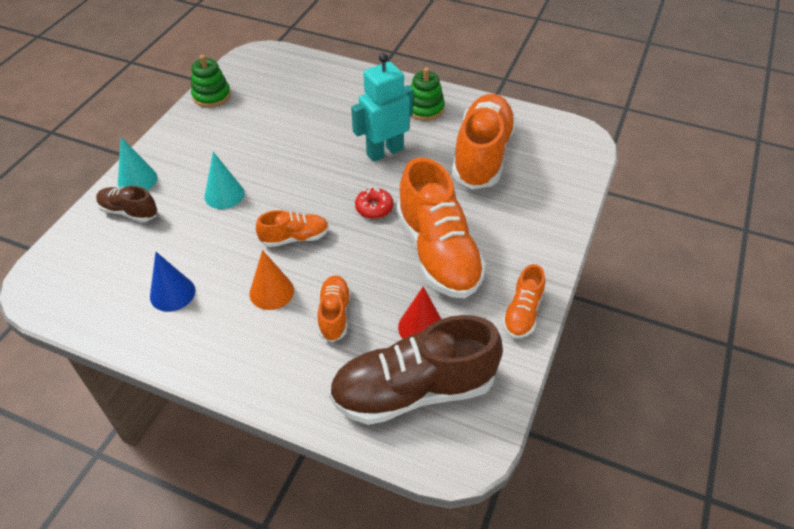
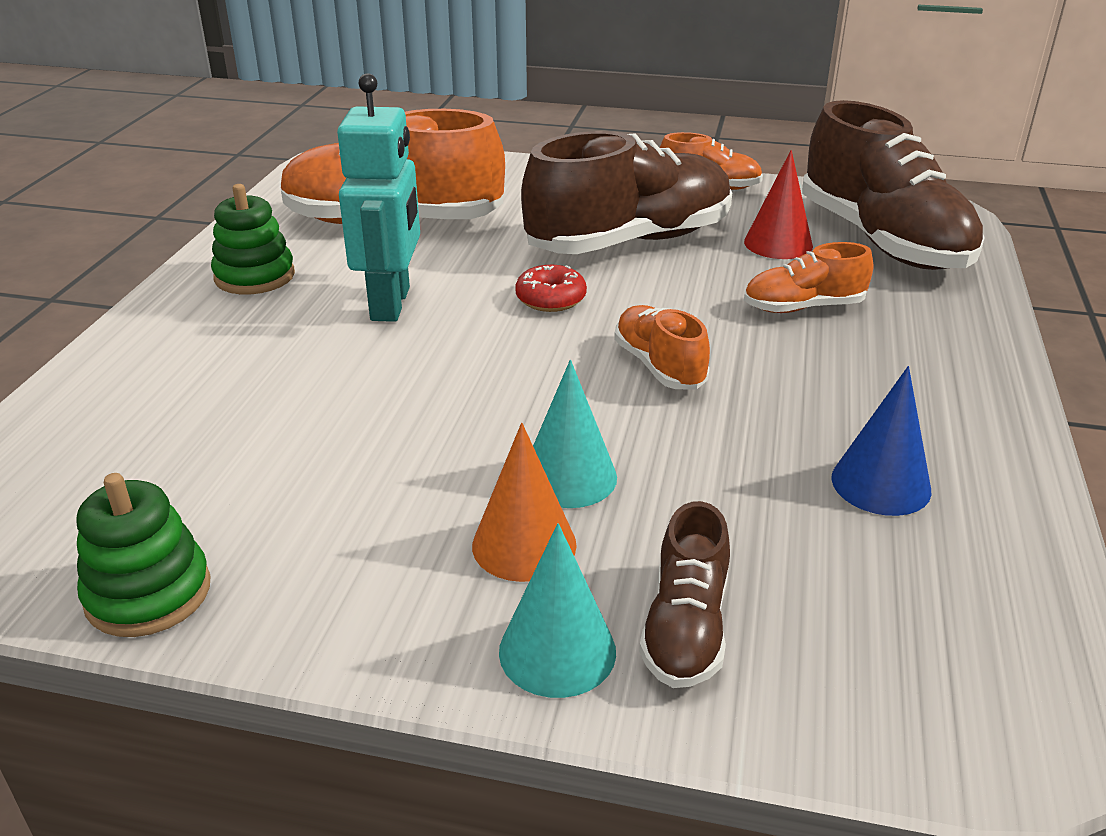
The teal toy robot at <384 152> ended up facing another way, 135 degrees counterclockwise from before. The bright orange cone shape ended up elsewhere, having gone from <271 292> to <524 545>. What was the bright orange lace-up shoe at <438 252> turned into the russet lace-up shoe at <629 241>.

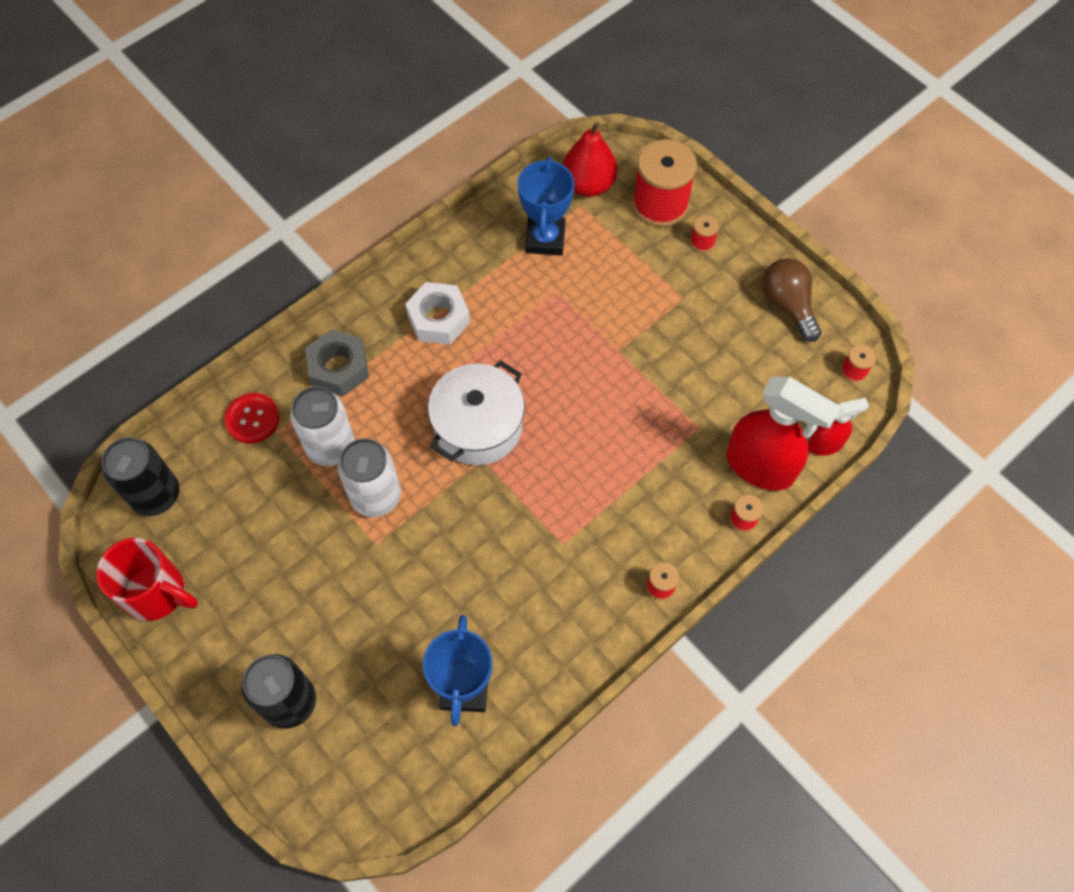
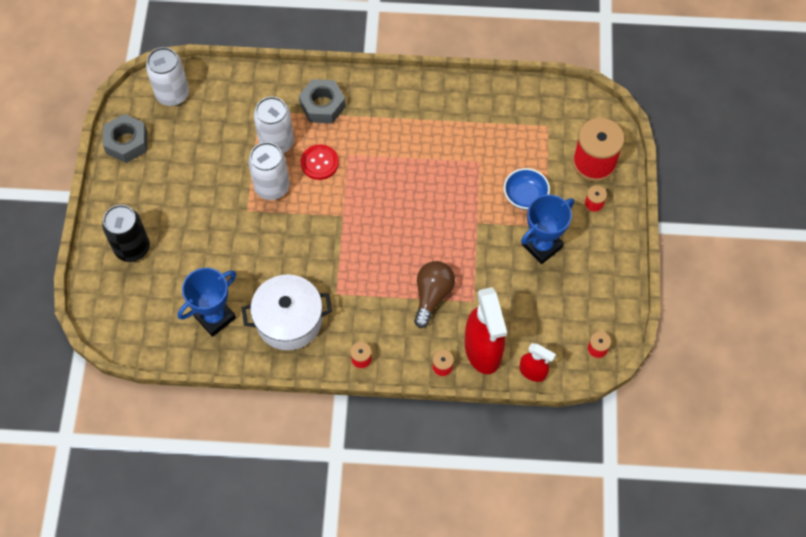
Where the scarlet tea mug stood at <157 593>, the gray hexagon nut came to stand at <126 142>. What was the ebony tin at <156 495> turned into the snow-white tin at <172 94>. The snow-white pot ended up elsewhere, having gone from <478 426> to <289 320>. The scarlet shirt button ended up elsewhere, having gone from <252 419> to <319 163>. The russet bulb ended up elsewhere, having gone from <787 305> to <432 295>. The second view gained the royal blue deep dish at <525 196>. The royal blue trophy ended up elsewhere, having gone from <545 239> to <542 246>. The second view lost the snow-white hexagon nut at <438 319>. The second view lost the scarlet pear at <588 185>.

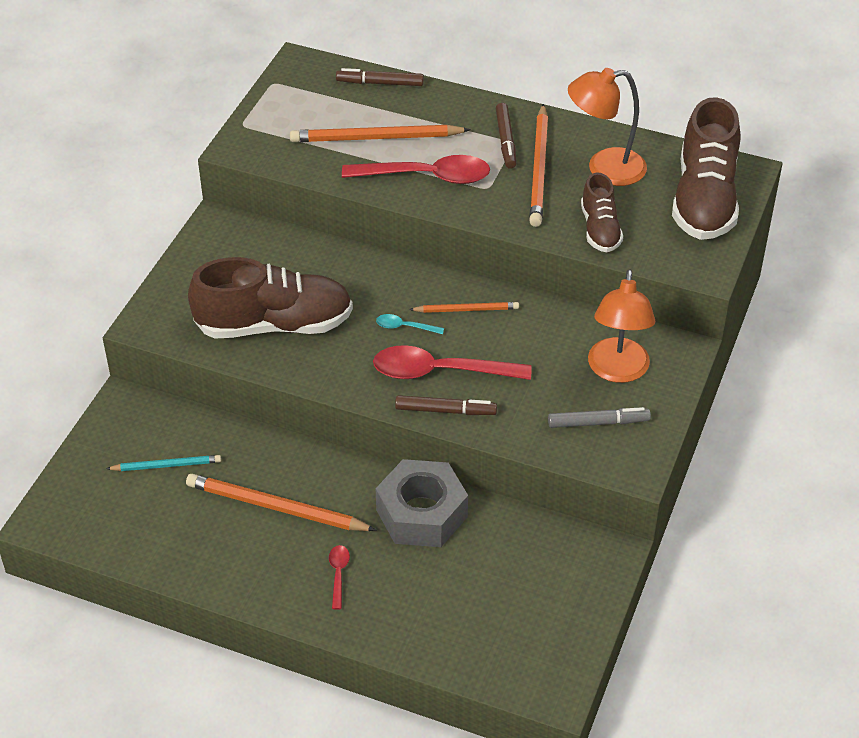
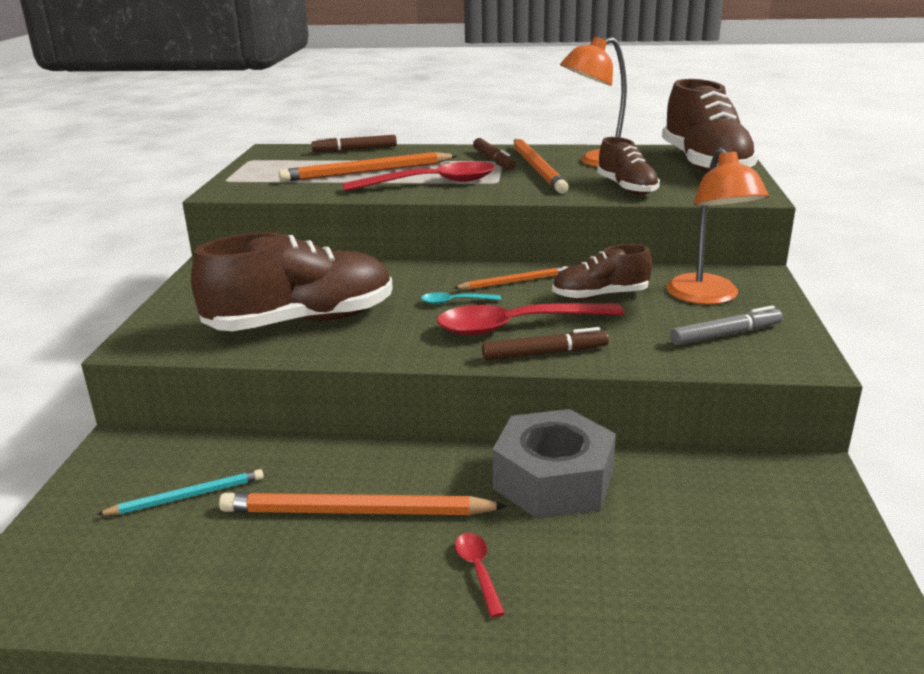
The second view gained the russet lace-up shoe at <600 296>.

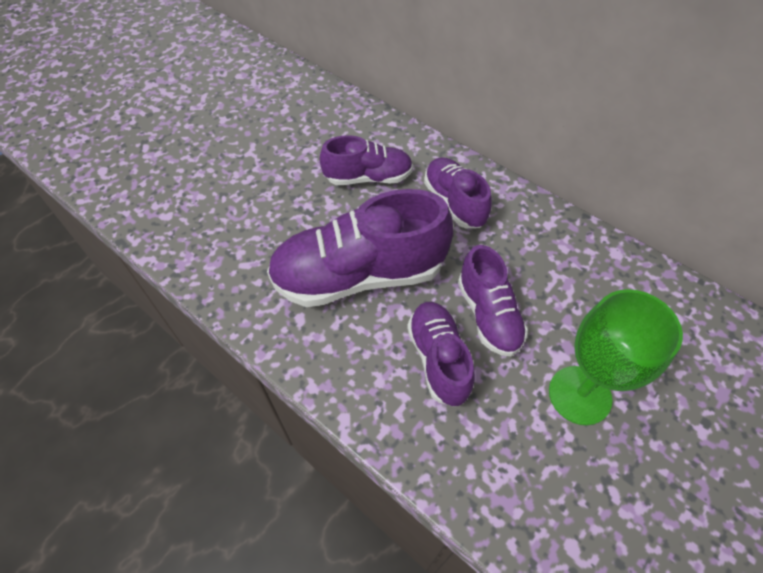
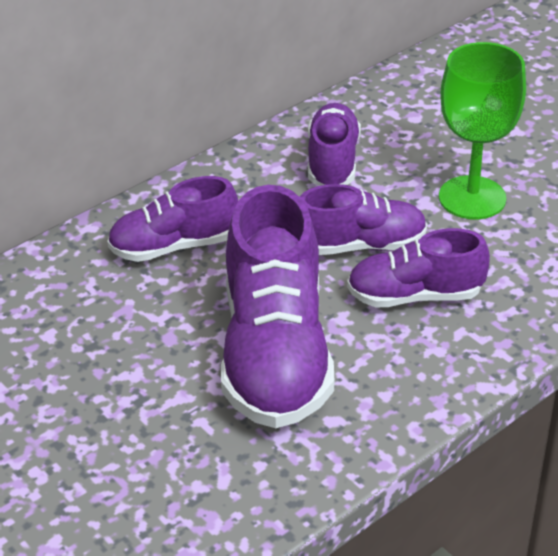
The royal purple lace-up shoe ended up elsewhere, having gone from <368 177> to <332 162>.

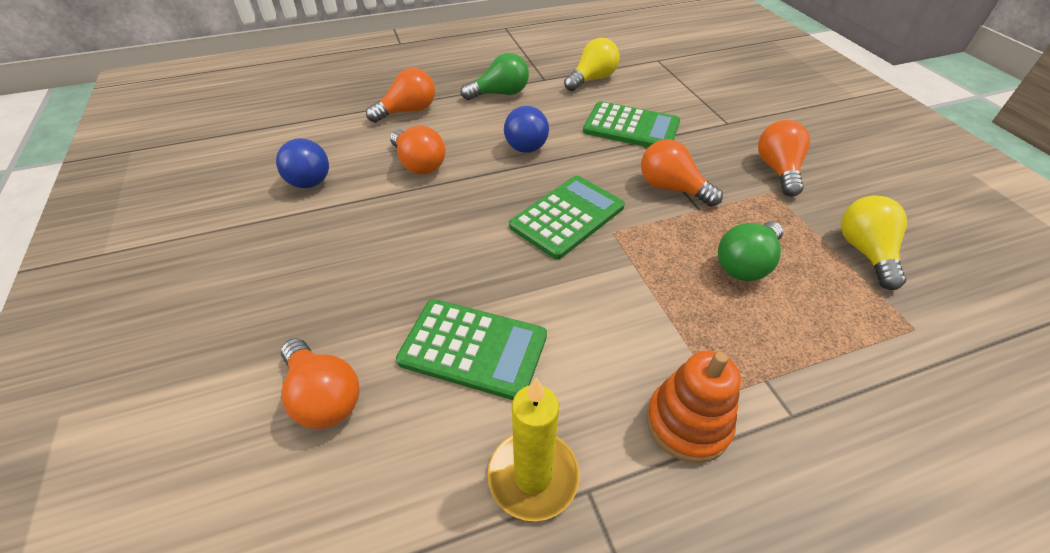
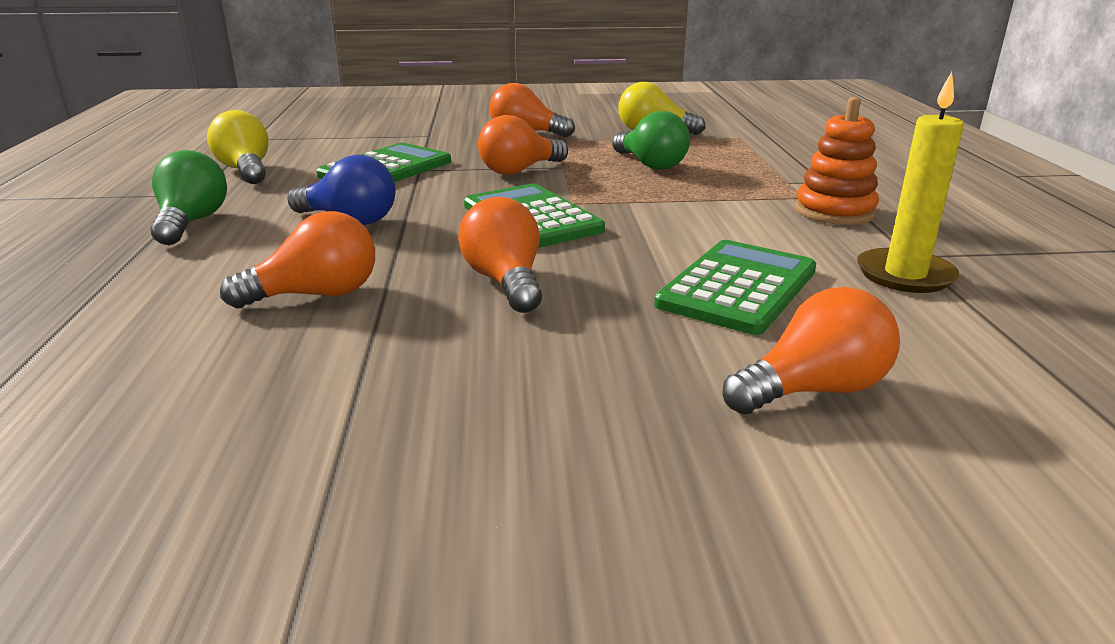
The bright orange bulb ended up elsewhere, having gone from <408 111> to <505 282>. The second view lost the royal blue bulb at <308 176>.

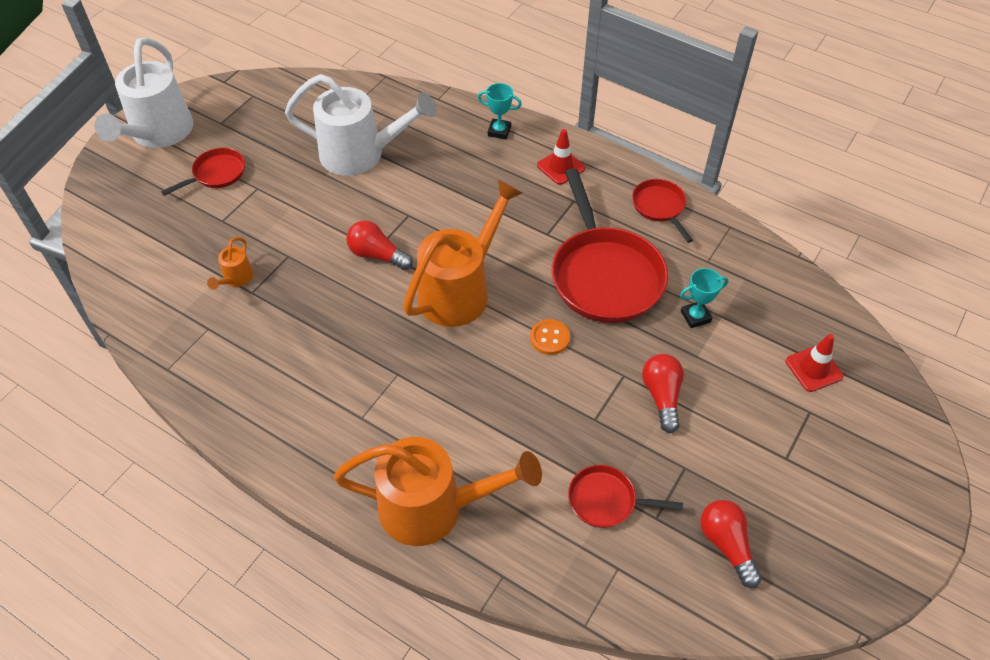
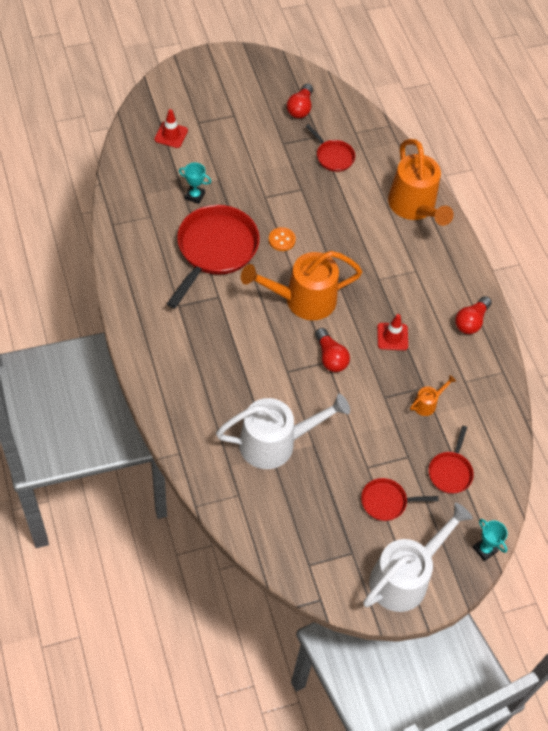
The snow-white sprinkling can at <361 154> ended up facing another way, 120 degrees clockwise from before. The scarlet safety cone ended up elsewhere, having gone from <561 167> to <392 336>. The bright orange sprinkling can at <434 508> ended up facing another way, 150 degrees counterclockwise from before. The scarlet frying pan ended up elsewhere, having gone from <660 207> to <450 472>. The scarlet bulb ended up elsewhere, having gone from <662 396> to <471 321>. The teal trophy ended up elsewhere, having gone from <499 131> to <485 549>.

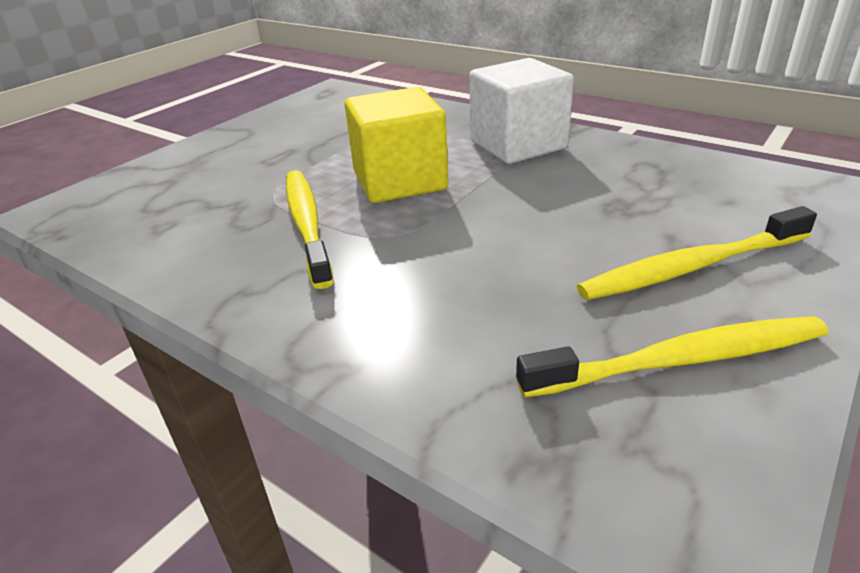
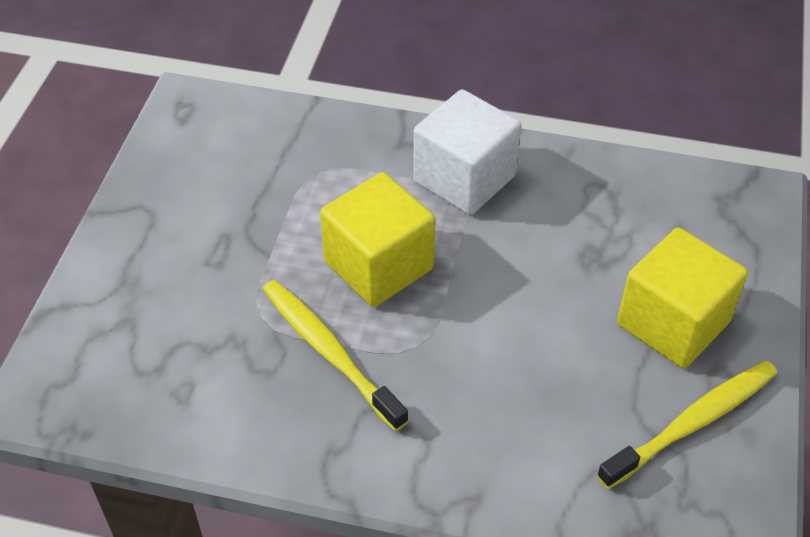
Where the golden dental brush stood at <691 267>, the golden block came to stand at <673 323>.

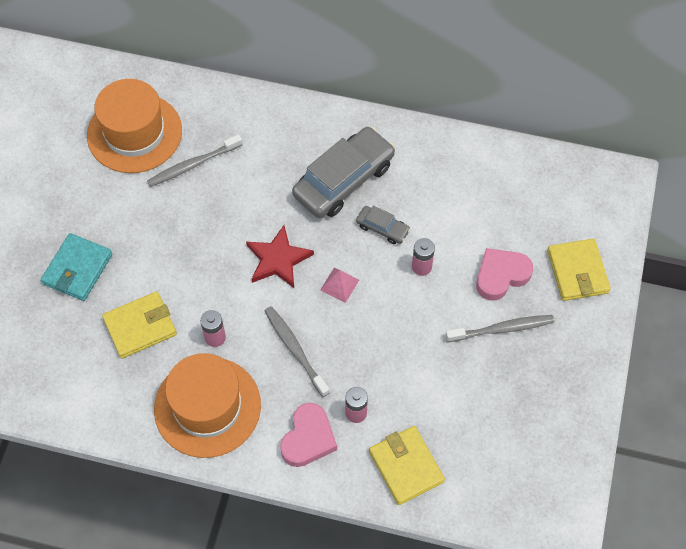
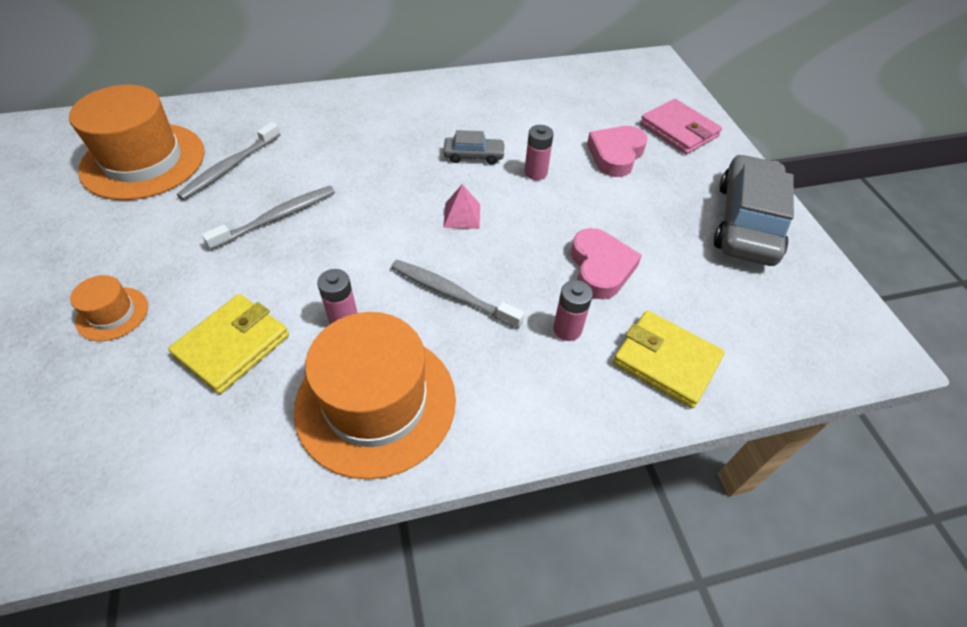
Where the teal card wallet stood at <77 269>, the bright orange tall hat came to stand at <112 314>. The gray dental brush ended up elsewhere, having gone from <501 329> to <276 218>. The rosy love heart ended up elsewhere, having gone from <308 438> to <600 268>. What was the golden card wallet at <577 272> turned into the rosy card wallet at <679 130>. The gray car ended up elsewhere, having gone from <344 180> to <746 222>. The second view lost the scarlet star shape at <278 259>.

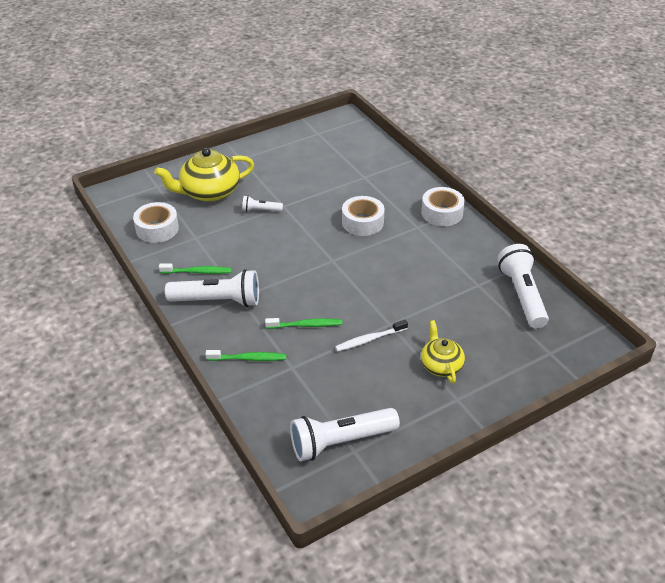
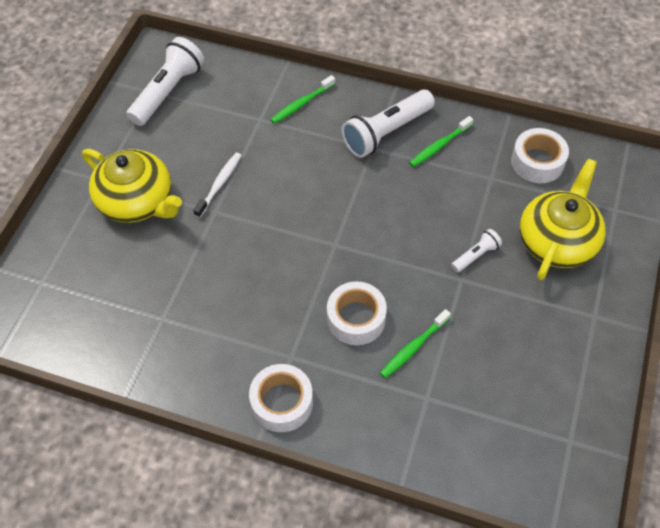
The size of the golden teapot at <441 365> changed by a factor of 1.71. The emerald dental brush ended up elsewhere, having gone from <306 325> to <413 347>. The second view lost the snow-white pocket torch at <522 295>.

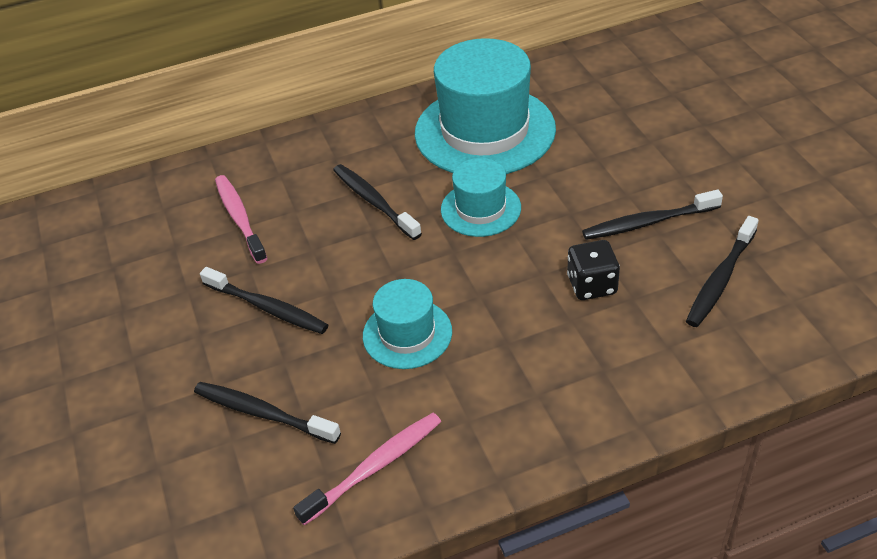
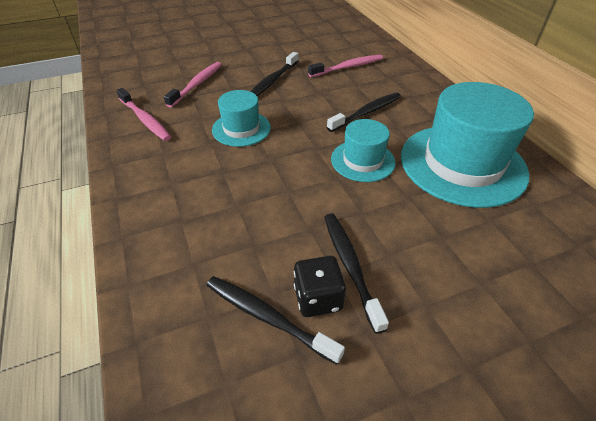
What was the ebony dental brush at <263 413> turned into the rosy dental brush at <197 84>. The ebony game die ended up elsewhere, having gone from <592 285> to <318 298>.

